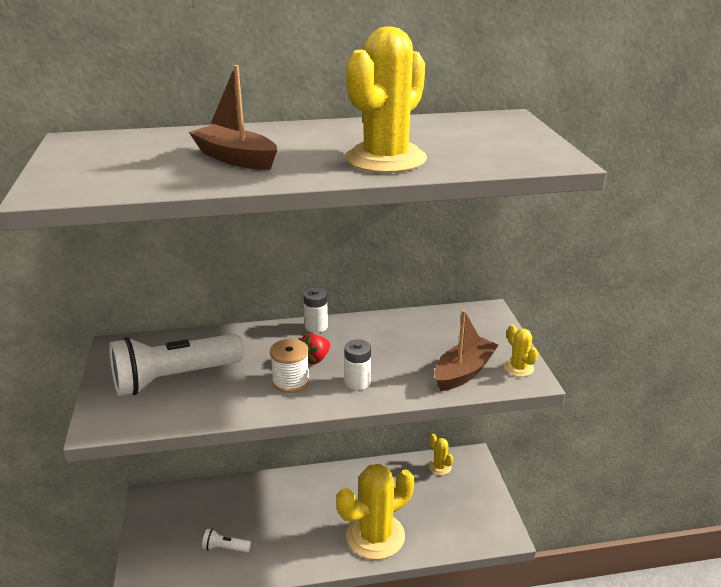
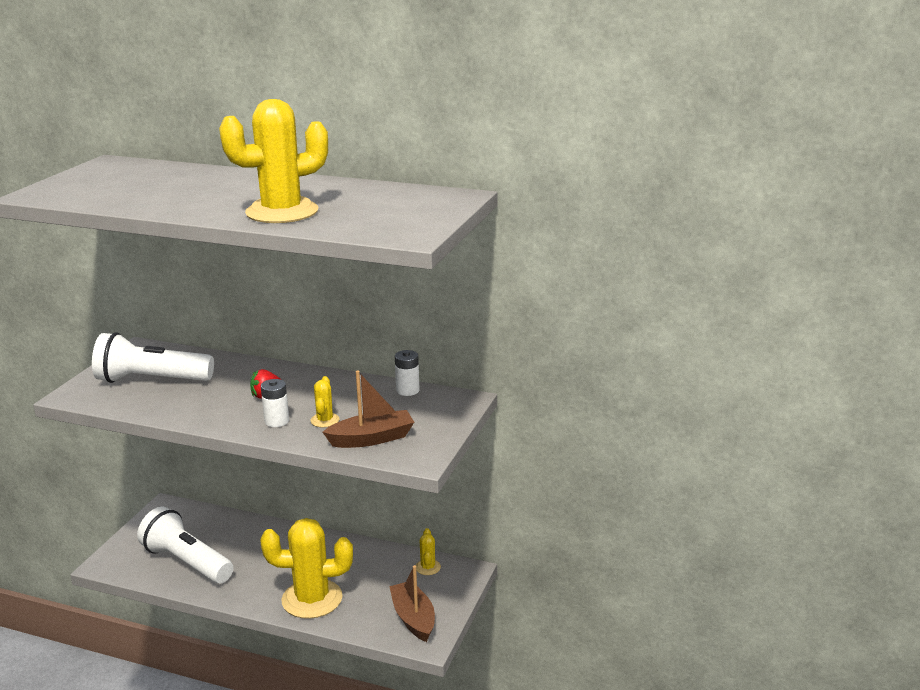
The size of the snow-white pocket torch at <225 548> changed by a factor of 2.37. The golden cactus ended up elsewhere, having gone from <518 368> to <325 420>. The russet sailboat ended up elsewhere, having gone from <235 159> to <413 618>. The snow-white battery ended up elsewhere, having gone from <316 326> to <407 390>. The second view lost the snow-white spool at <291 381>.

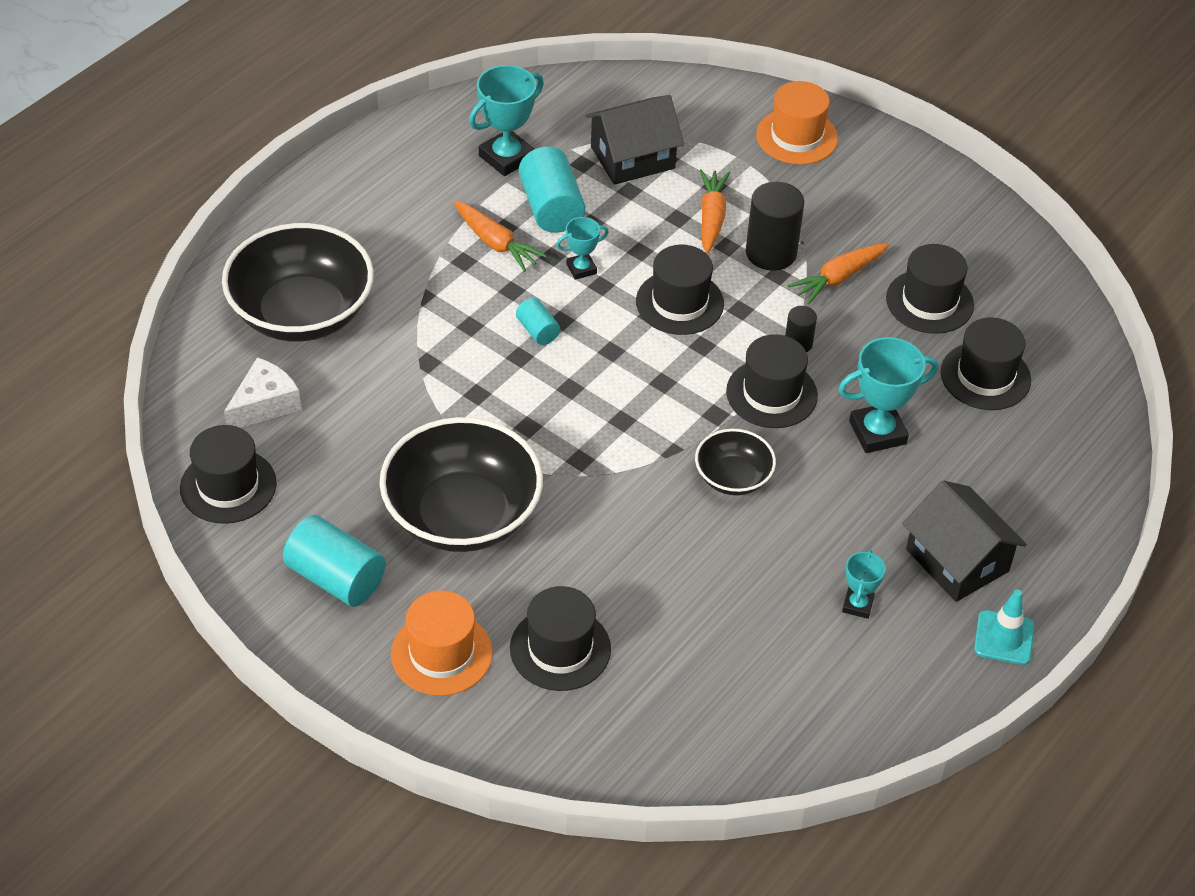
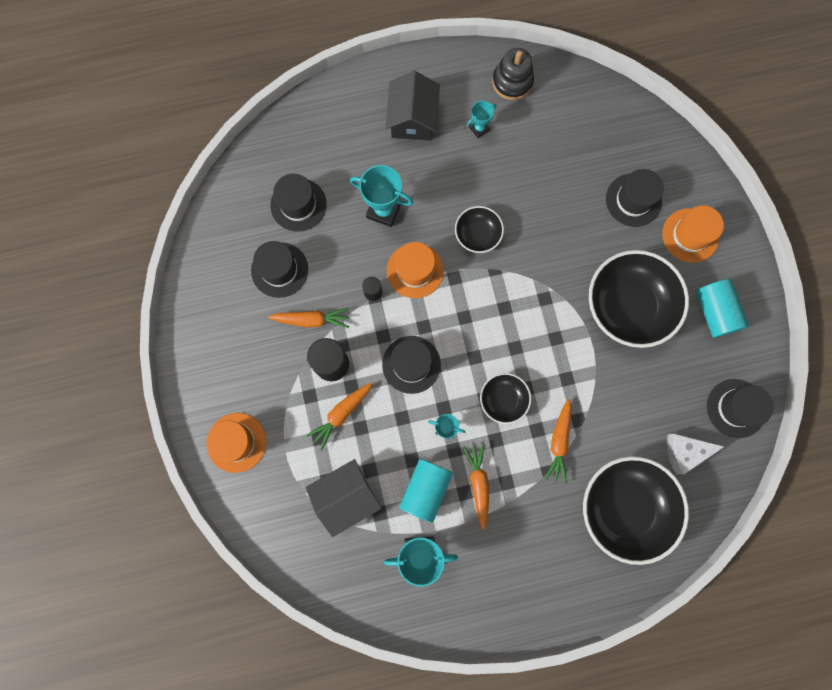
The ebony house at <632 158> ended up facing another way, 45 degrees counterclockwise from before. What was the ebony tall hat at <771 394> turned into the bright orange tall hat at <415 270>. Where the teal solid cylinder stood at <537 331>, the ebony deep dish came to stand at <503 400>. The second view gained the ebony ring stacker at <512 82>. The second view gained the bright orange toy carrot at <559 442>. The second view lost the teal safety cone at <1004 638>.

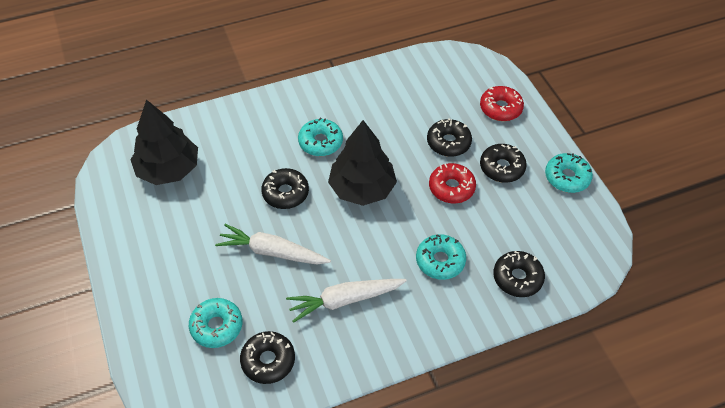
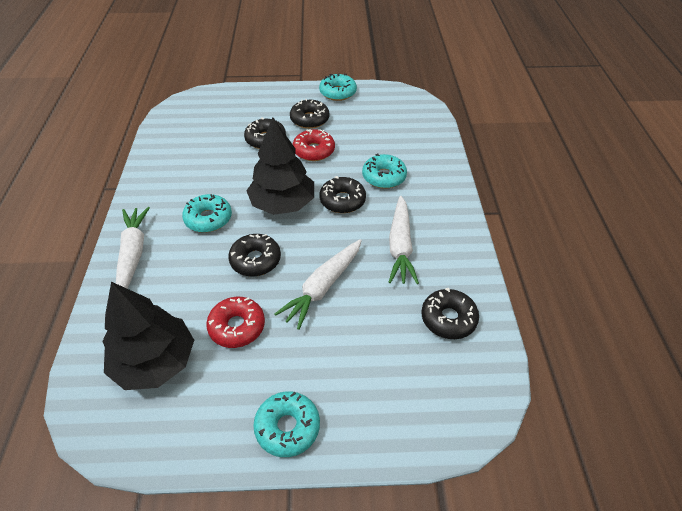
The second view gained the snow-white toy carrot at <133 254>. The scarlet glazed donut ended up elsewhere, having gone from <500 108> to <237 327>. The teal glazed donut ended up elsewhere, having gone from <216 326> to <287 427>. The ebony glazed donut ended up elsewhere, having gone from <517 278> to <342 200>.

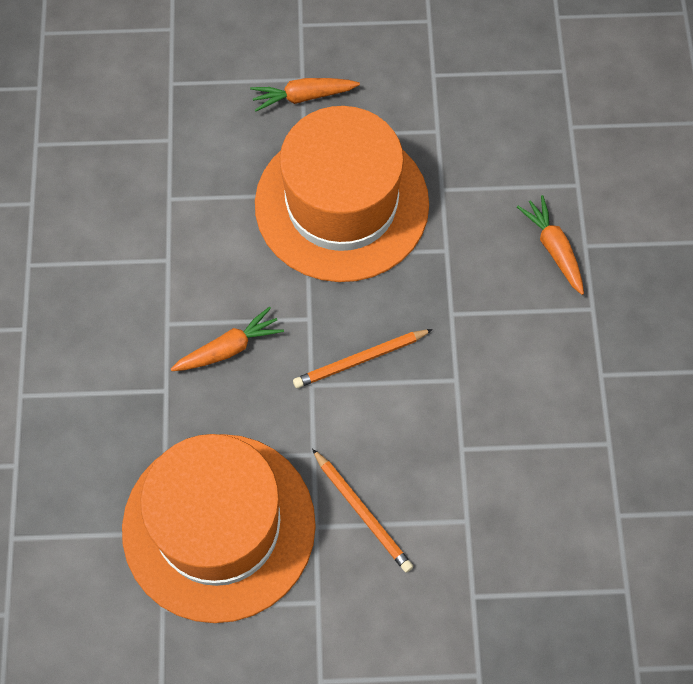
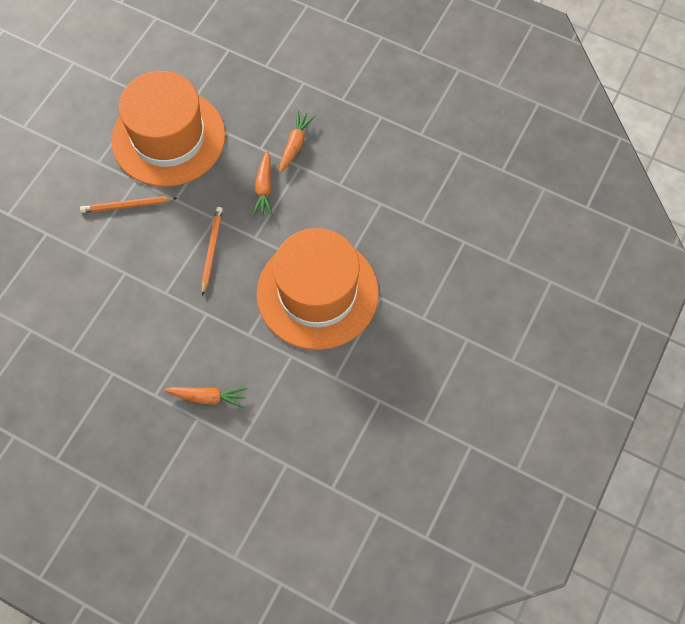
The bright orange toy carrot ended up elsewhere, having gone from <303 97> to <295 144>.

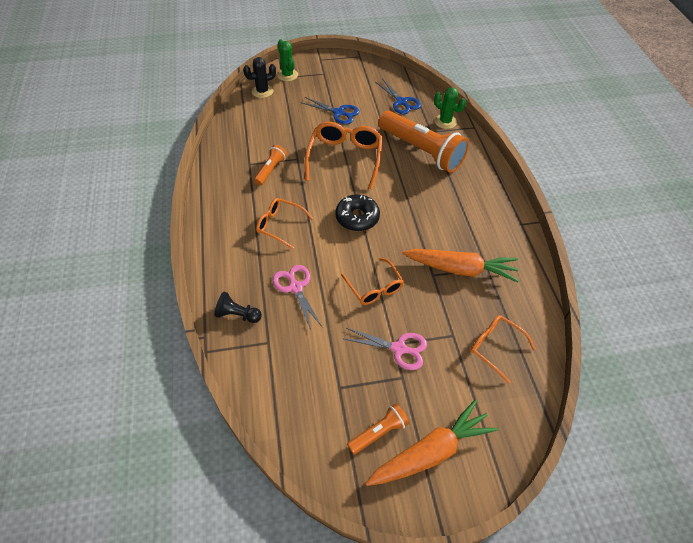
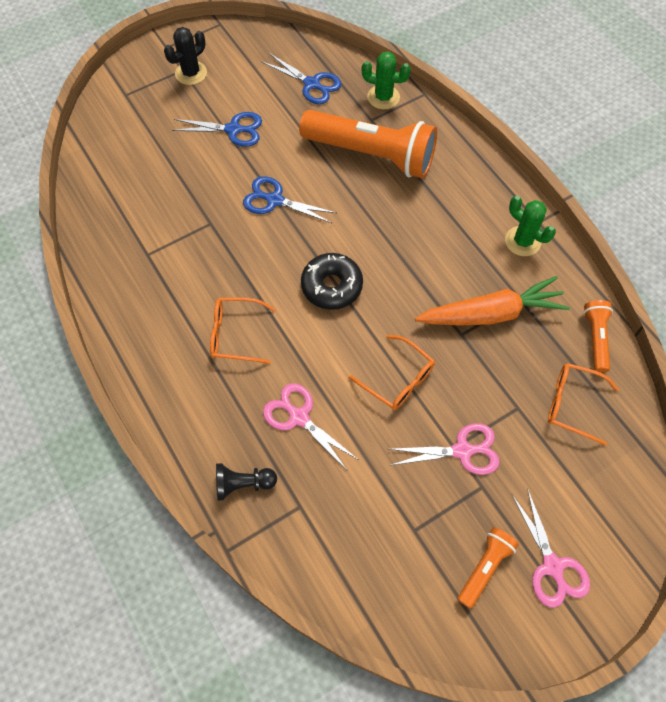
The ebony cactus ended up elsewhere, having gone from <262 91> to <191 73>. Where the bright orange glasses stood at <345 158>, the royal blue scissors came to stand at <275 200>. The emerald cactus ended up elsewhere, having gone from <287 75> to <522 241>. Where the bright orange toy carrot stood at <430 451>, the rosy scissors came to stand at <552 566>. The bright orange pocket torch ended up elsewhere, having gone from <270 170> to <595 338>.

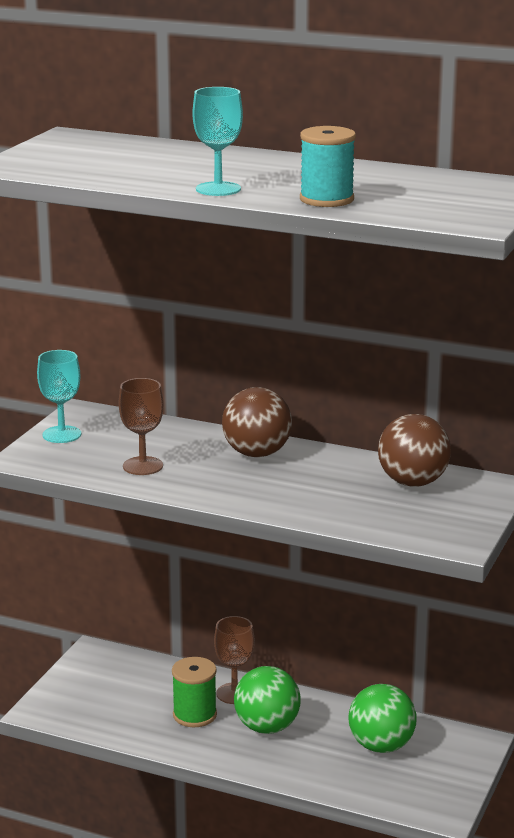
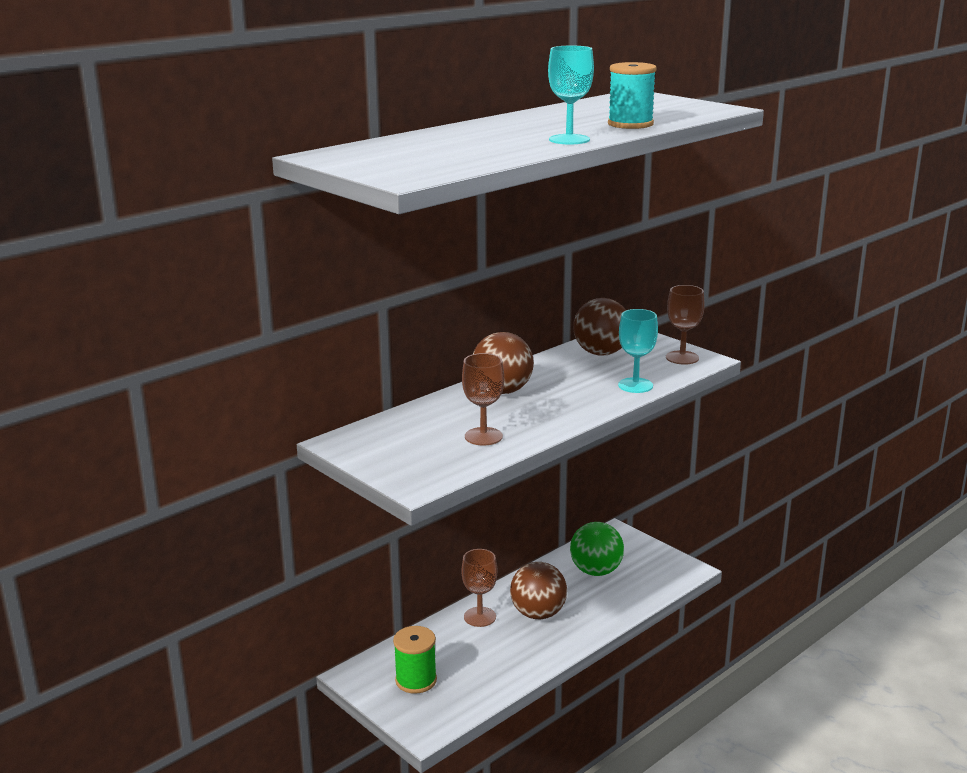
The emerald spool ended up elsewhere, having gone from <194 715> to <416 680>. What was the emerald ball at <267 727> turned into the russet ball at <538 614>. The teal chalice ended up elsewhere, having gone from <62 434> to <635 385>. The second view gained the russet chalice at <682 358>.

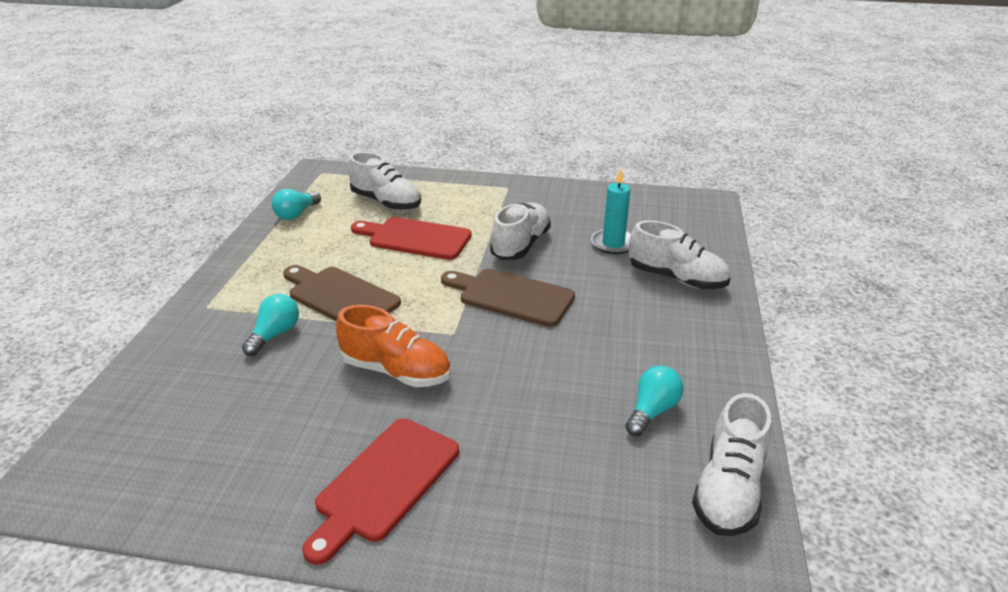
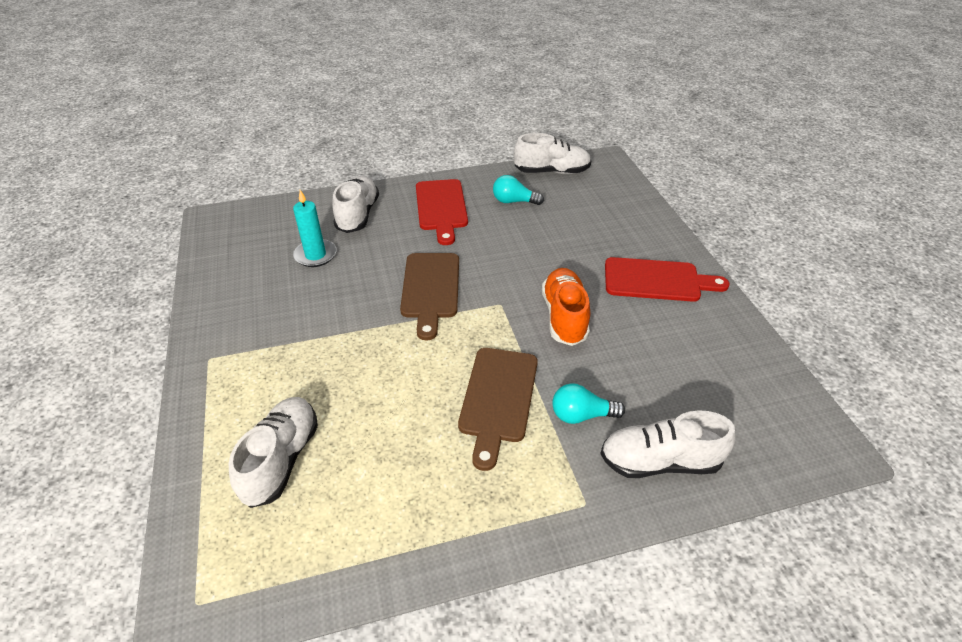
The scarlet cutting board ended up elsewhere, having gone from <415 238> to <441 208>. The snow-white lace-up shoe ended up elsewhere, having gone from <520 245> to <659 461>. The second view lost the teal bulb at <296 214>.

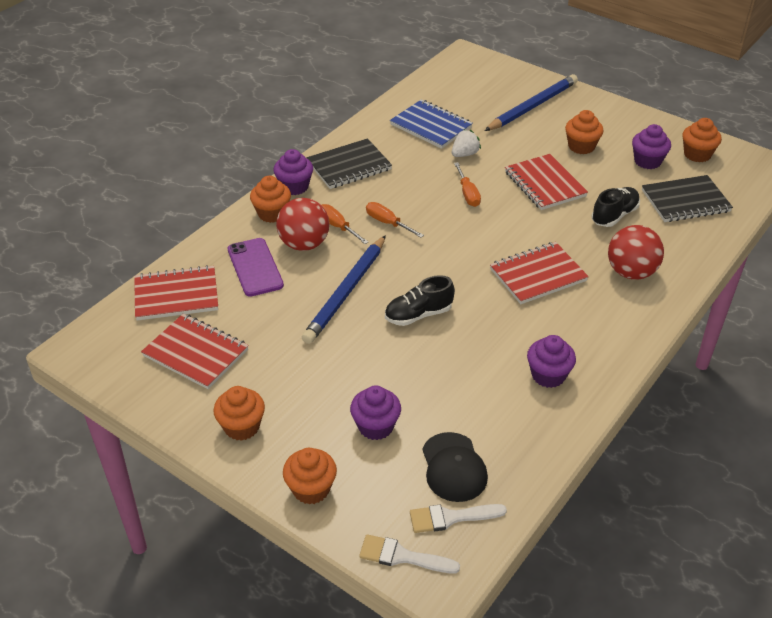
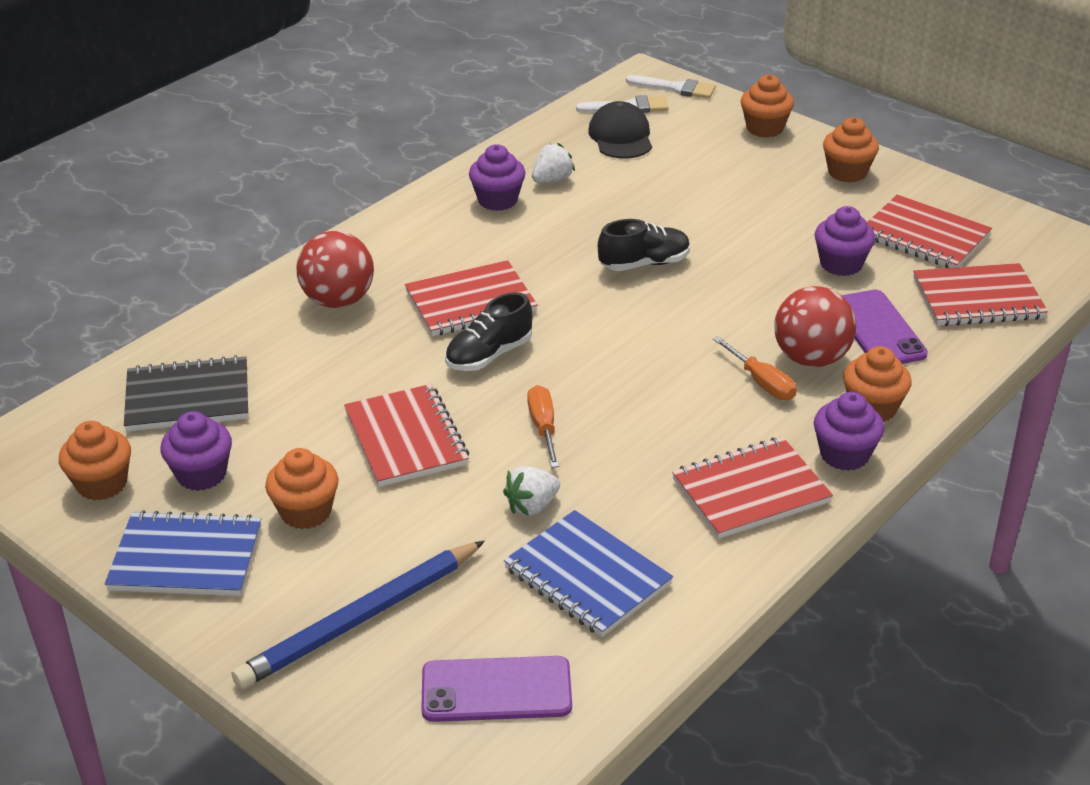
The second view gained the royal blue notepad at <186 558>. The second view gained the royal purple mobile phone at <496 690>. The ebony lace-up shoe ended up elsewhere, having gone from <614 215> to <489 355>. The second view gained the snow-white strawberry at <552 180>. What was the ebony notepad at <349 166> turned into the scarlet notepad at <750 491>. The royal purple cupcake ended up elsewhere, having gone from <375 426> to <841 264>. The second view lost the royal blue pencil at <346 292>. The second view lost the bright orange hand screwdriver at <388 223>.

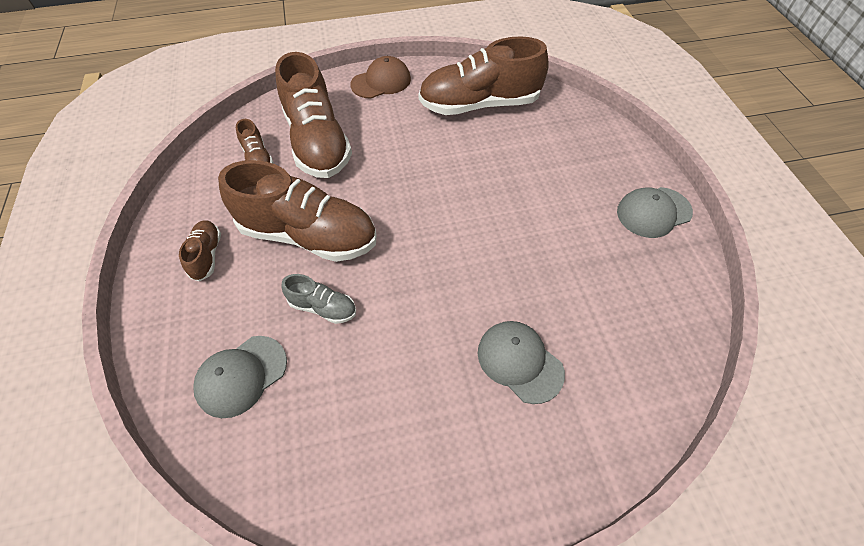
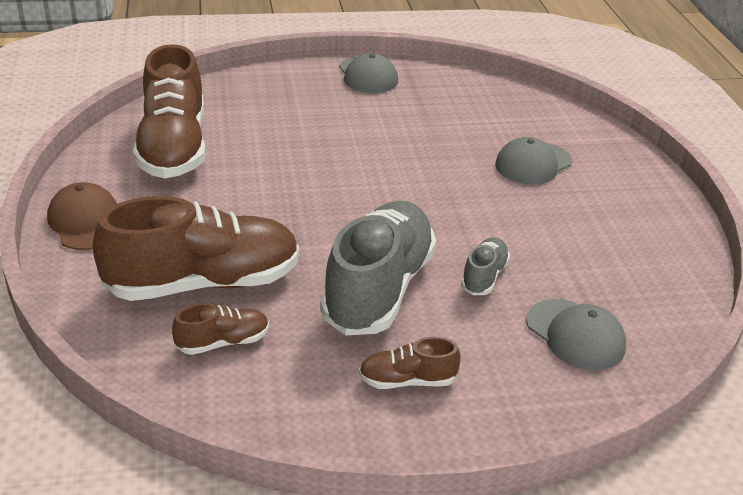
What was the russet lace-up shoe at <308 235> turned into the gray lace-up shoe at <378 289>.

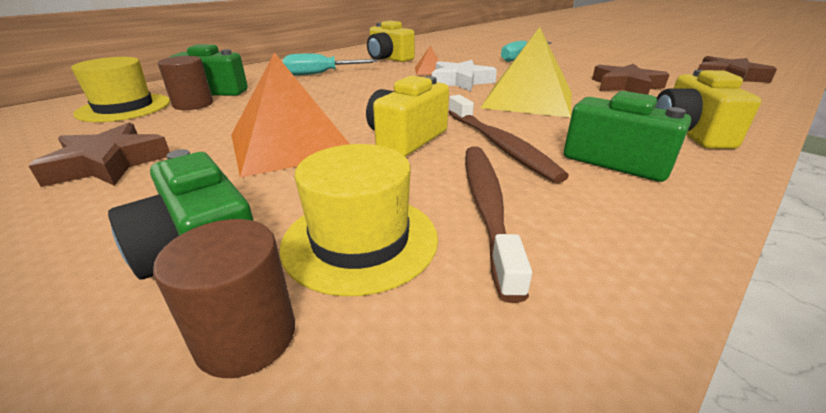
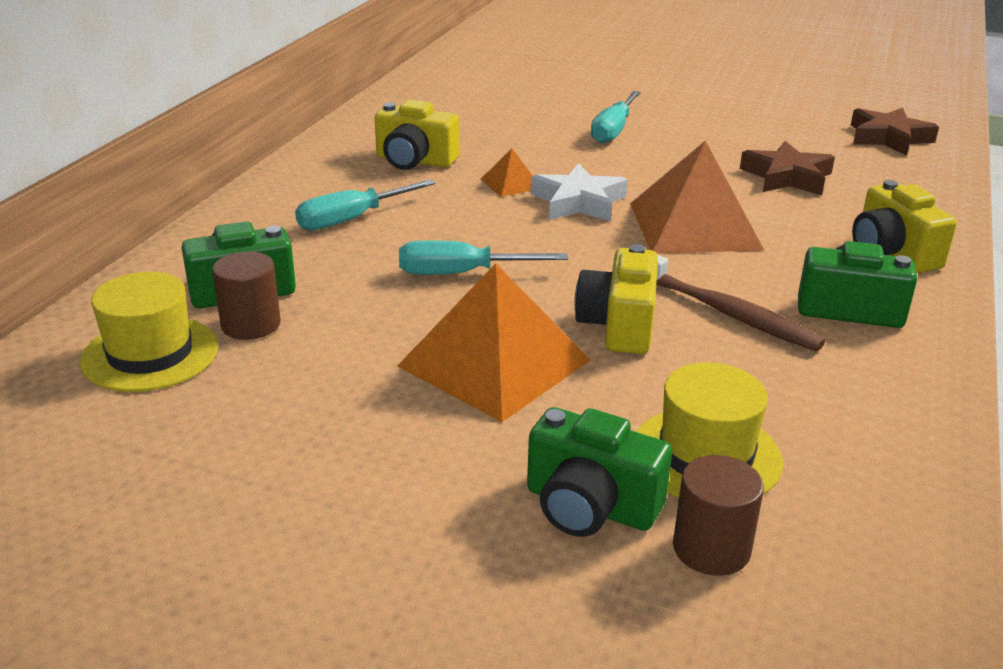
The second view gained the teal hand screwdriver at <462 273>. What was the golden solid pyramid at <528 99> turned into the bright orange solid pyramid at <694 225>. The second view lost the russet star shape at <109 164>. The second view lost the russet dental brush at <487 207>.

